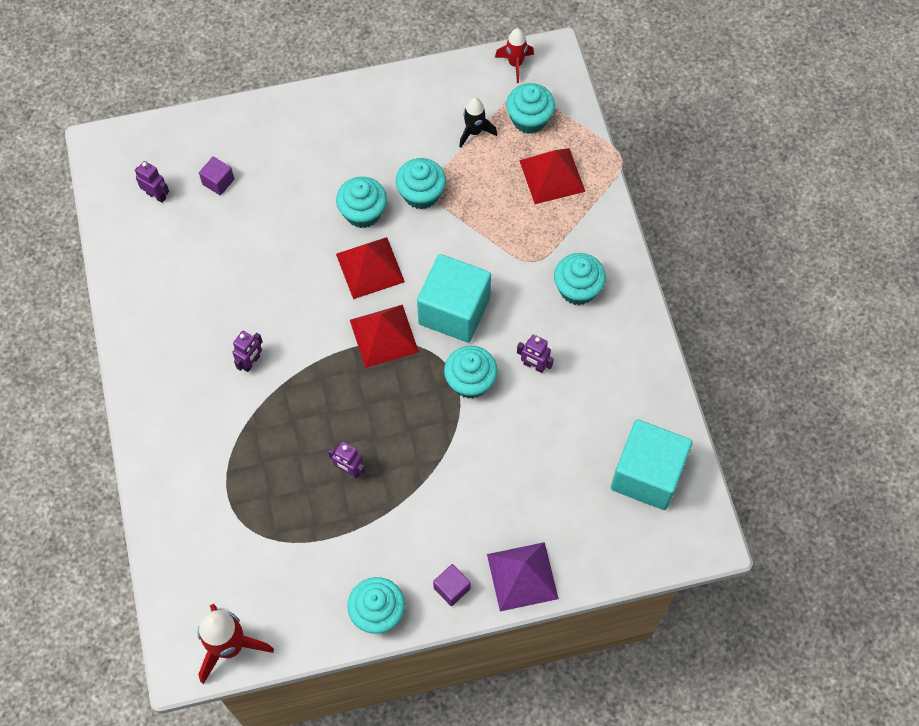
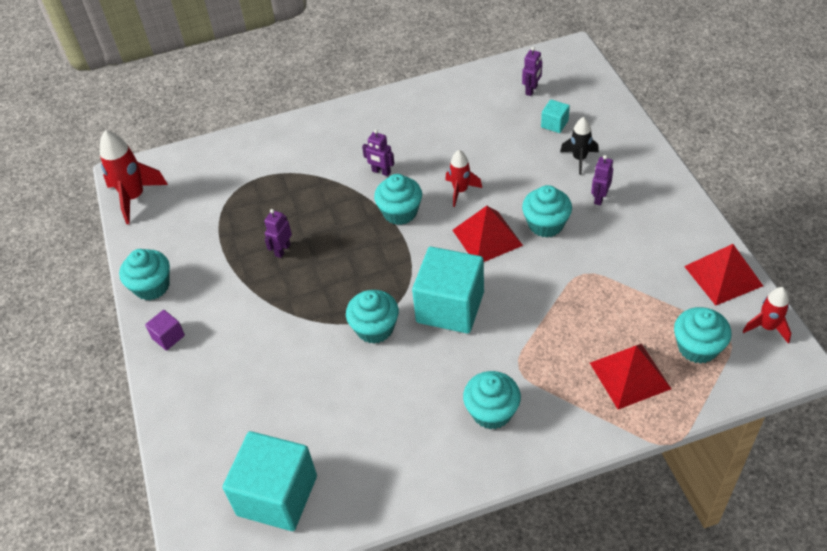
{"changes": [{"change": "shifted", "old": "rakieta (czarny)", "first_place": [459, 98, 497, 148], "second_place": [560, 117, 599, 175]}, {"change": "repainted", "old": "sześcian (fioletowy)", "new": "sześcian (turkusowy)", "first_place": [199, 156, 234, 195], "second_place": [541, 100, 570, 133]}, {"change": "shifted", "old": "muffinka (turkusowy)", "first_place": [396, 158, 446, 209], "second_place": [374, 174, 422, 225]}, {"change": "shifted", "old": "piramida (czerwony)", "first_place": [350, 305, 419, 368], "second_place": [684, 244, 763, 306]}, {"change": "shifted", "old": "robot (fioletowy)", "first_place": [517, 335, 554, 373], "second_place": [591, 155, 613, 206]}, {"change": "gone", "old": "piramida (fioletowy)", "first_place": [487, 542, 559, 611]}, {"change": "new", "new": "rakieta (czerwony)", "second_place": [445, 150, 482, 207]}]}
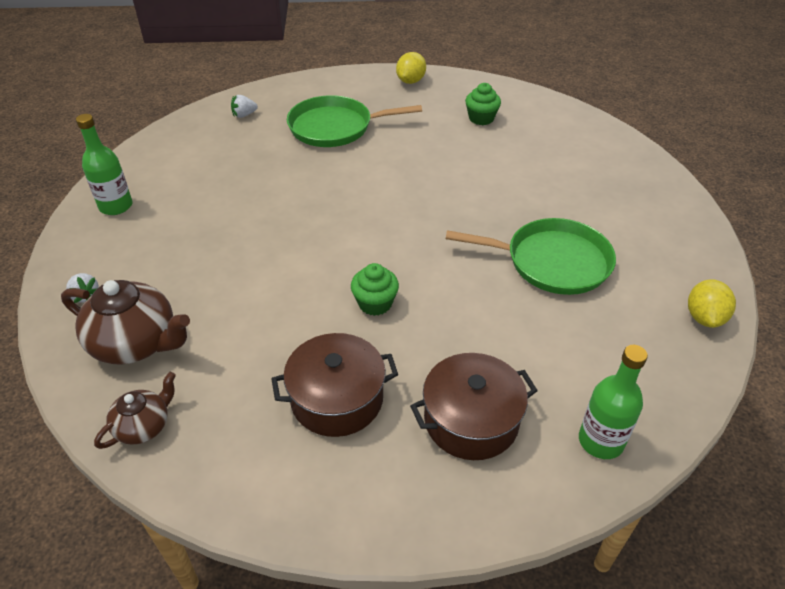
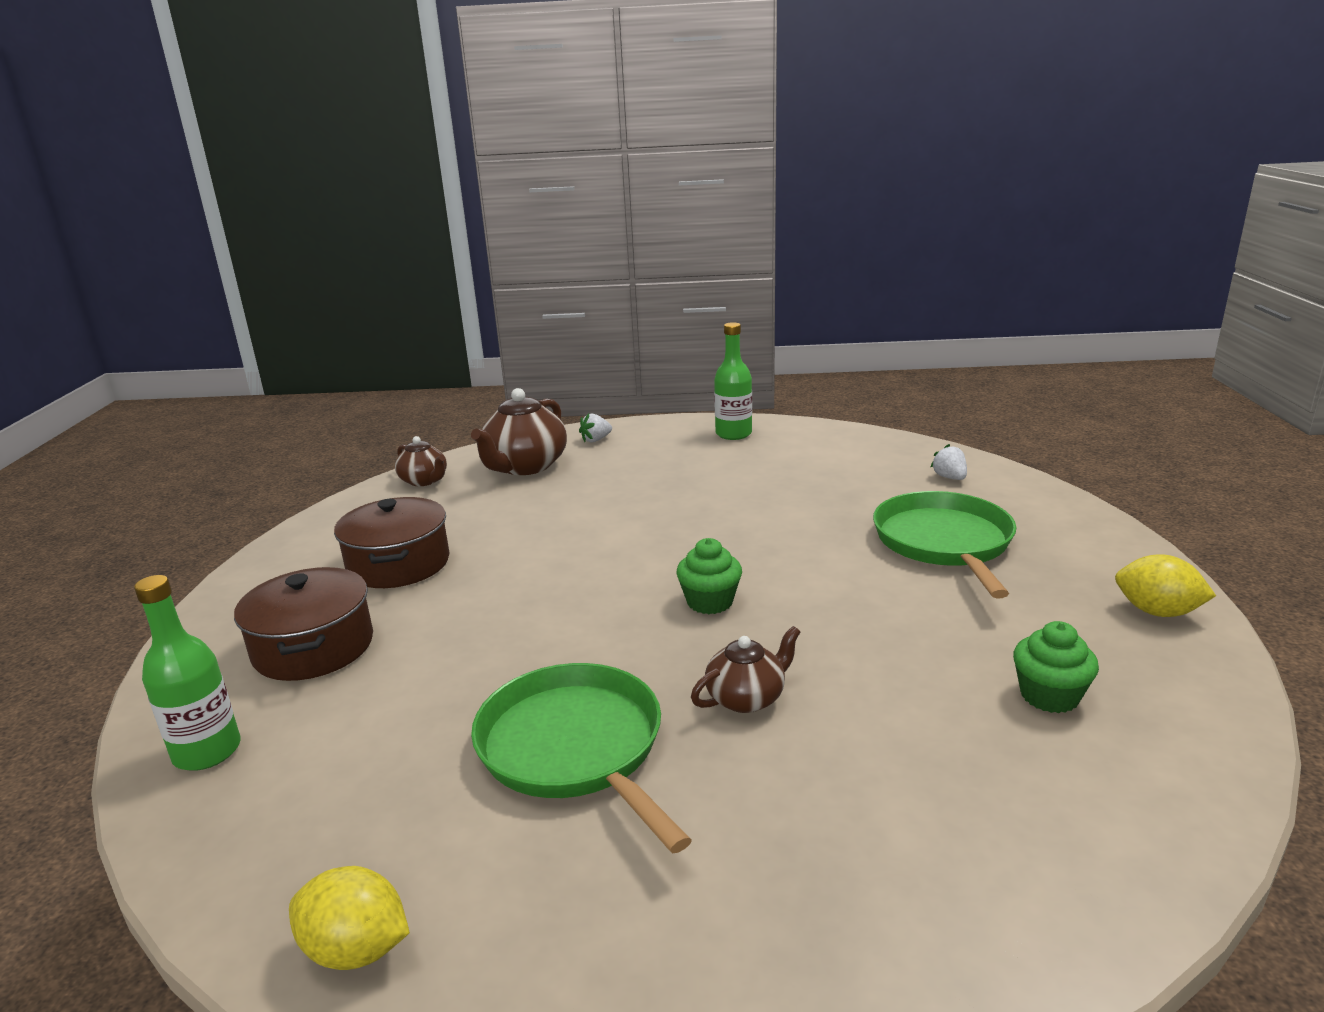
{"changes": [{"change": "rotated", "old": "patelnia (zielony)", "first_place": [446, 218, 616, 295], "second_place": [471, 663, 692, 853], "degrees": 135}, {"change": "shifted", "old": "muffinka (zielony)", "first_place": [351, 263, 399, 316], "second_place": [676, 538, 742, 614]}, {"change": "new", "new": "imbryk (brązowy)", "second_place": [691, 626, 800, 713]}]}
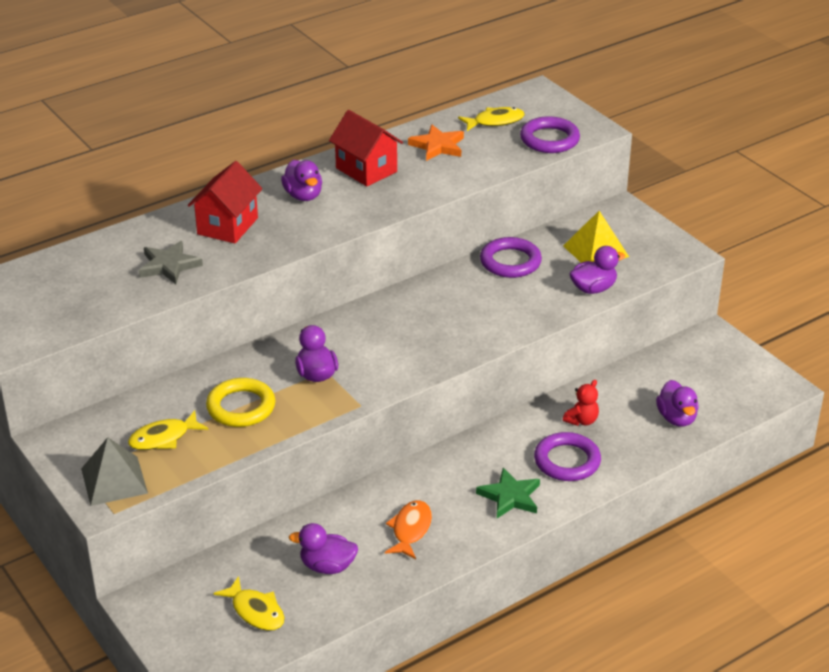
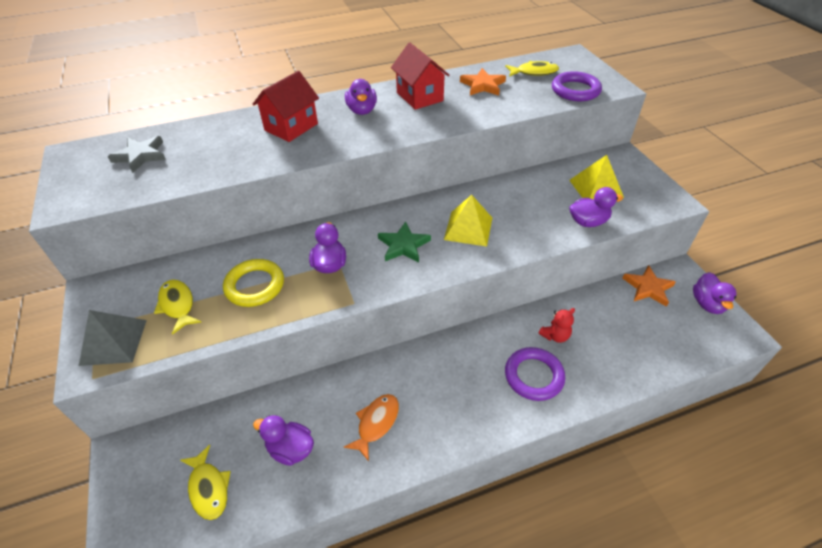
{"changes": [{"change": "gone", "old": "pierścień (fioletowy)", "first_place": [480, 237, 542, 278]}, {"change": "shifted", "old": "gwiazda (szary)", "first_place": [139, 241, 203, 284], "second_place": [108, 136, 166, 173]}, {"change": "shifted", "old": "kaczka (fioletowy)", "first_place": [656, 380, 699, 427], "second_place": [693, 272, 736, 314]}, {"change": "rotated", "old": "ryba (żółty)", "first_place": [128, 411, 208, 450], "second_place": [154, 280, 201, 335], "degrees": 75}, {"change": "shifted", "old": "gwiazda (zielony)", "first_place": [476, 468, 540, 518], "second_place": [378, 222, 431, 263]}, {"change": "new", "new": "piramida (żółty)", "second_place": [444, 195, 492, 247]}, {"change": "new", "new": "gwiazda (pomarańczowy)", "second_place": [622, 265, 676, 307]}]}
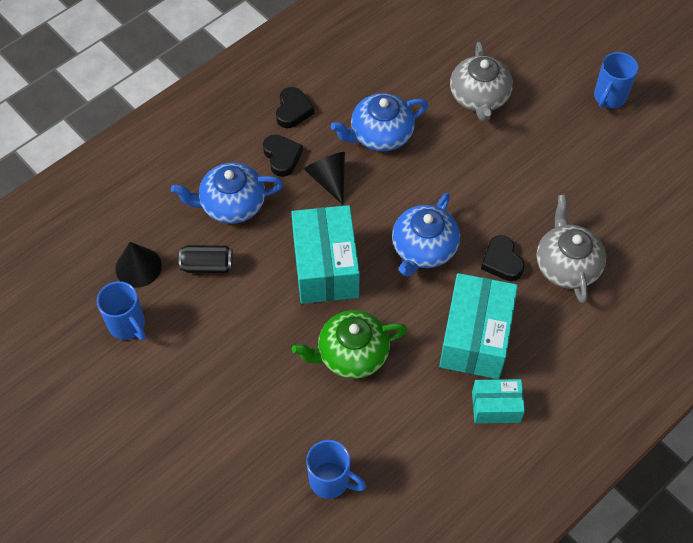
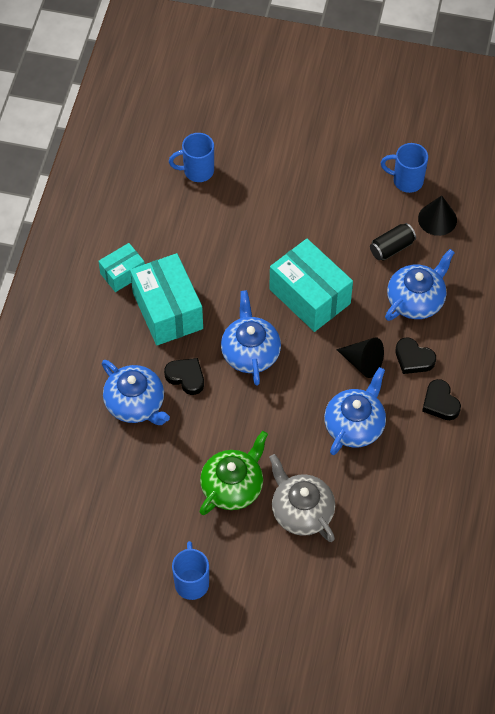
{"changes": [{"change": "repainted", "old": "imbryk (szary)", "new": "imbryk (niebieski)", "first_place": [537, 195, 606, 303], "second_place": [102, 360, 170, 425]}, {"change": "shifted", "old": "imbryk (zielony)", "first_place": [292, 310, 408, 379], "second_place": [199, 431, 268, 515]}]}
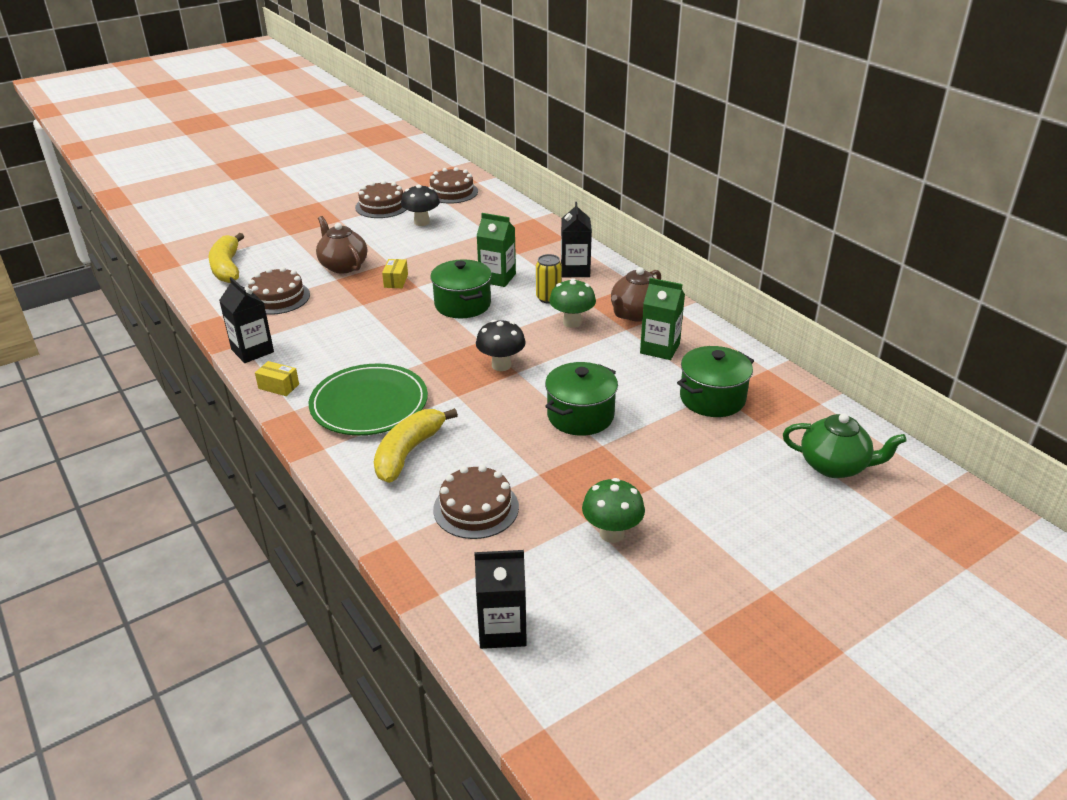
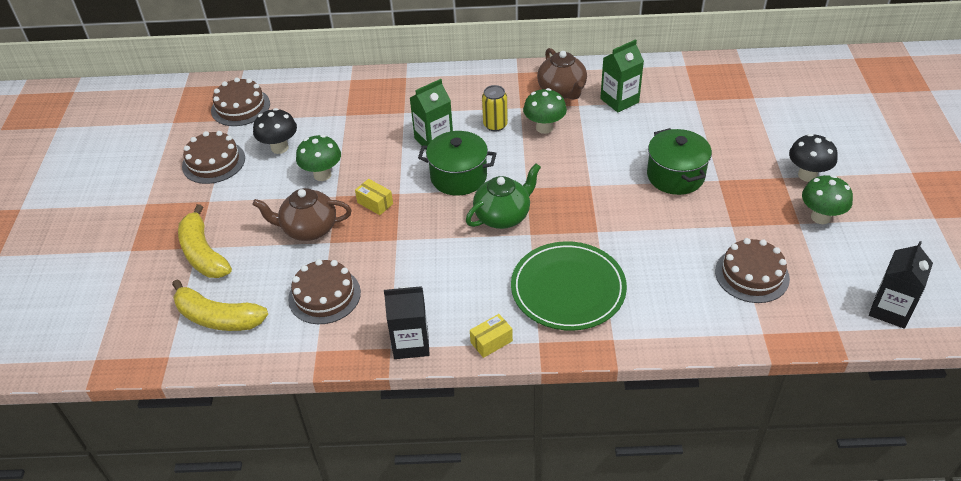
{"changes": [{"change": "gone", "old": "karton mleka (czarny)", "first_place": [561, 202, 592, 277]}, {"change": "shifted", "old": "grzyb (czarny)", "first_place": [476, 320, 526, 371], "second_place": [789, 134, 838, 182]}, {"change": "gone", "old": "garnek (zielony)", "first_place": [677, 346, 754, 417]}, {"change": "shifted", "old": "banan (żółty)", "first_place": [374, 408, 458, 483], "second_place": [178, 204, 232, 278]}, {"change": "shifted", "old": "imbryk (zielony)", "first_place": [783, 413, 907, 478], "second_place": [466, 163, 541, 229]}, {"change": "new", "new": "grzyb (zielony)", "second_place": [296, 135, 341, 181]}]}
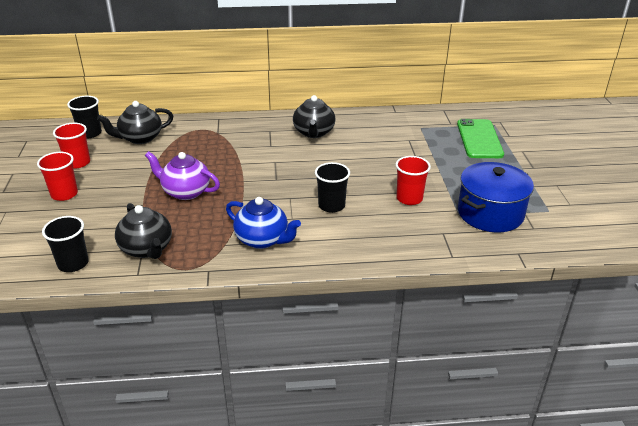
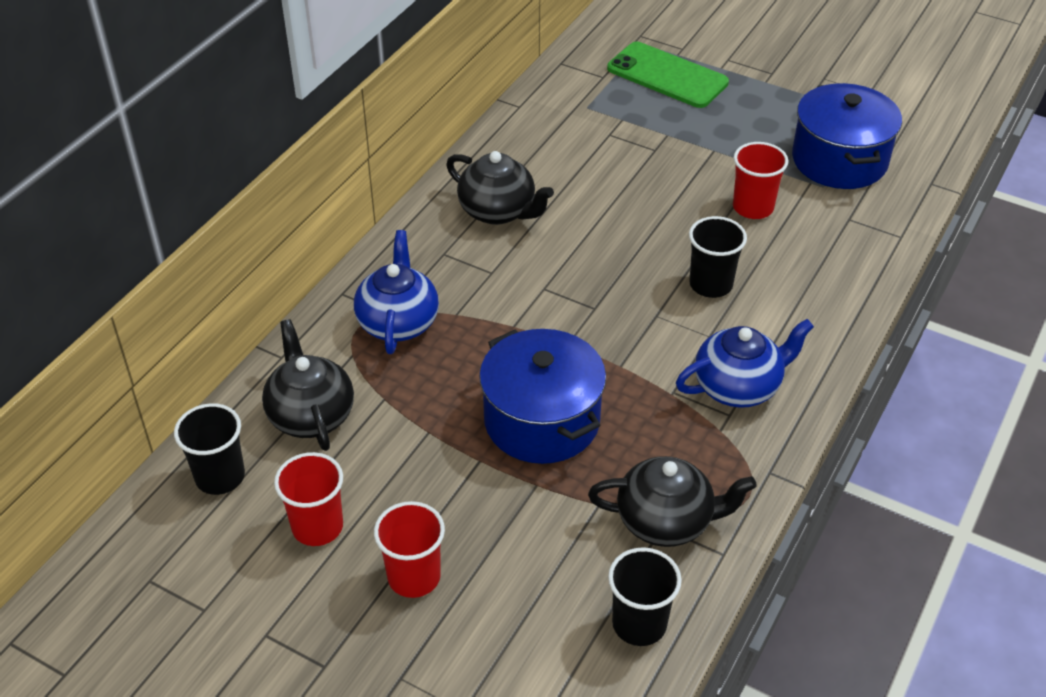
{"changes": [{"change": "rotated", "old": "imbryk (czarny)", "first_place": [97, 101, 173, 144], "second_place": [262, 319, 354, 451], "degrees": 150}, {"change": "swapped", "old": "imbryk (fioletowy)", "new": "garnek (niebieski)", "first_place": [145, 151, 220, 200], "second_place": [479, 329, 606, 464]}, {"change": "new", "new": "imbryk (niebieski)", "second_place": [354, 230, 439, 354]}]}
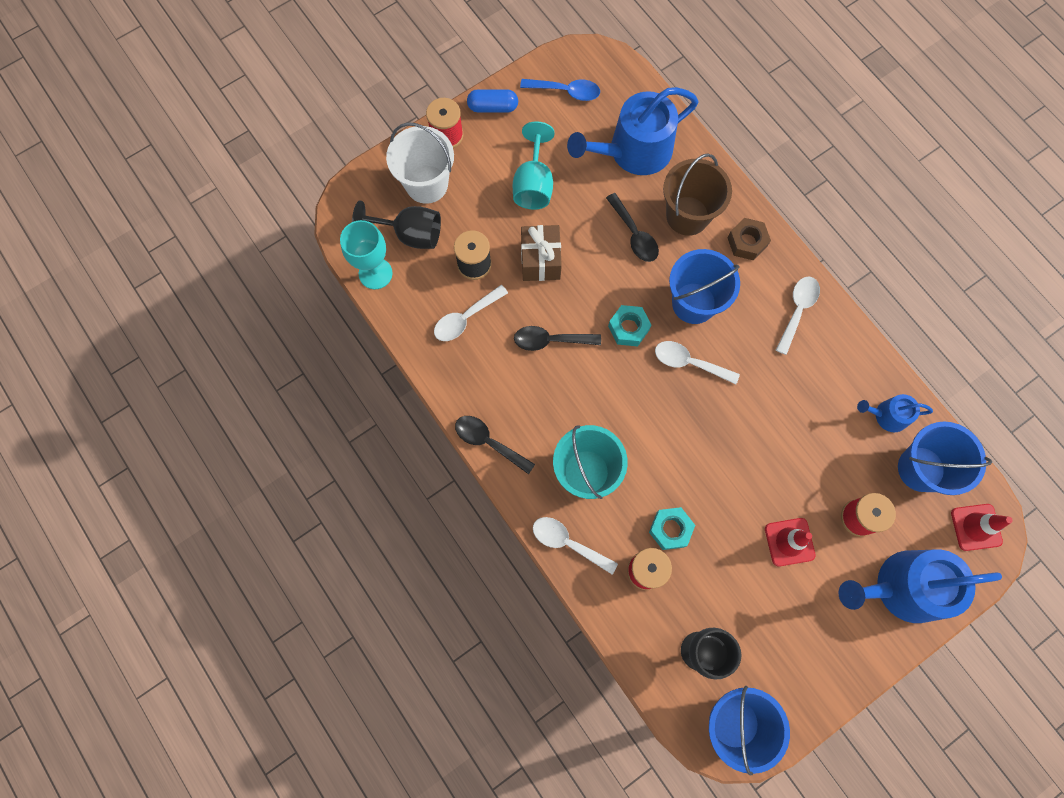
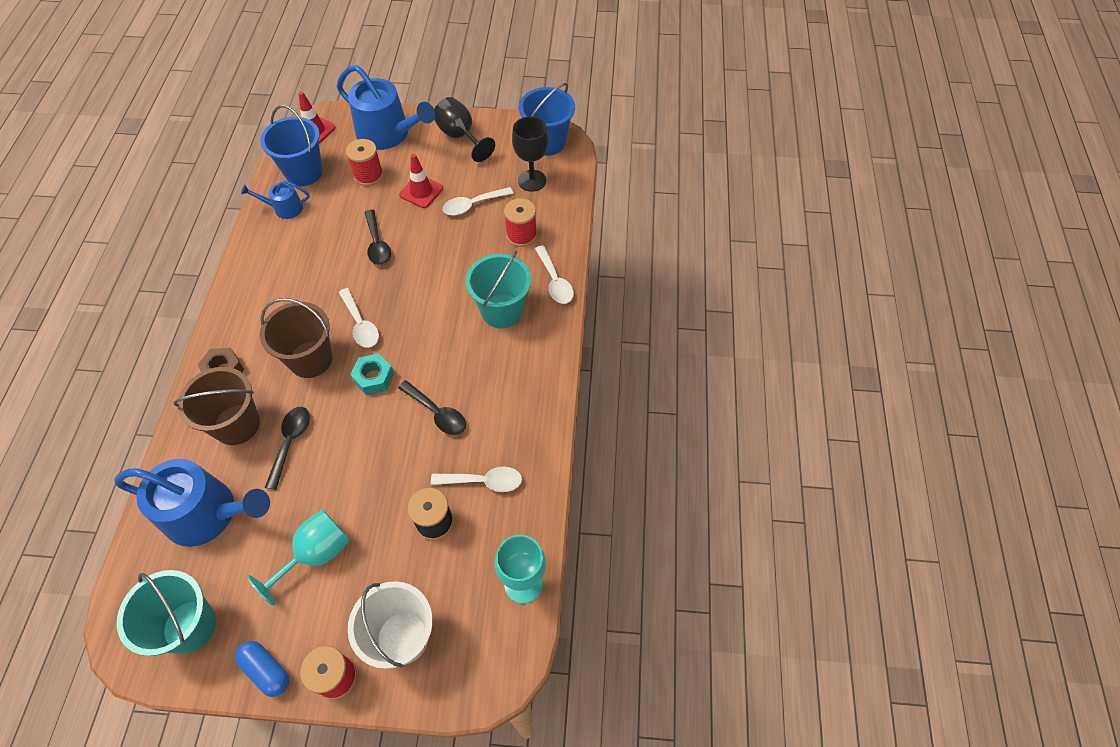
{"changes": [{"change": "swapped", "old": "łyżka (niebieski)", "new": "wiadro (turkusowy)", "first_place": [520, 79, 600, 101], "second_place": [117, 570, 216, 656]}, {"change": "shifted", "old": "kielich (czarny)", "first_place": [352, 200, 441, 249], "second_place": [434, 97, 495, 162]}, {"change": "gone", "old": "prezent (brązowy)", "first_place": [521, 225, 562, 281]}, {"change": "repainted", "old": "wiadro (niebieski)", "new": "wiadro (brązowy)", "first_place": [669, 249, 740, 324], "second_place": [260, 298, 332, 378]}, {"change": "shifted", "old": "łyżka (biały)", "first_place": [776, 276, 820, 355], "second_place": [442, 187, 513, 215]}, {"change": "rotated", "old": "konewka (niebieski)", "first_place": [857, 394, 933, 432], "second_place": [241, 180, 310, 219], "degrees": 135}, {"change": "shifted", "old": "łyżka (czarny)", "first_place": [455, 416, 535, 474], "second_place": [365, 209, 391, 265]}, {"change": "gone", "old": "nakrętka (turkusowy)", "first_place": [649, 507, 695, 550]}]}
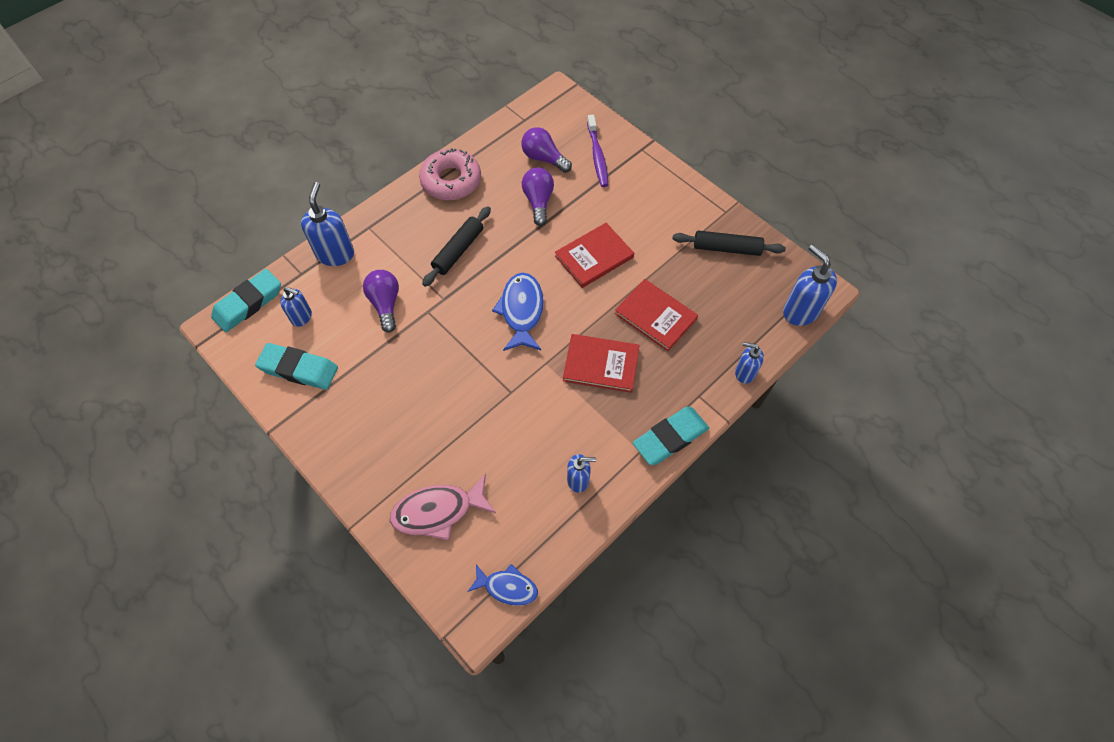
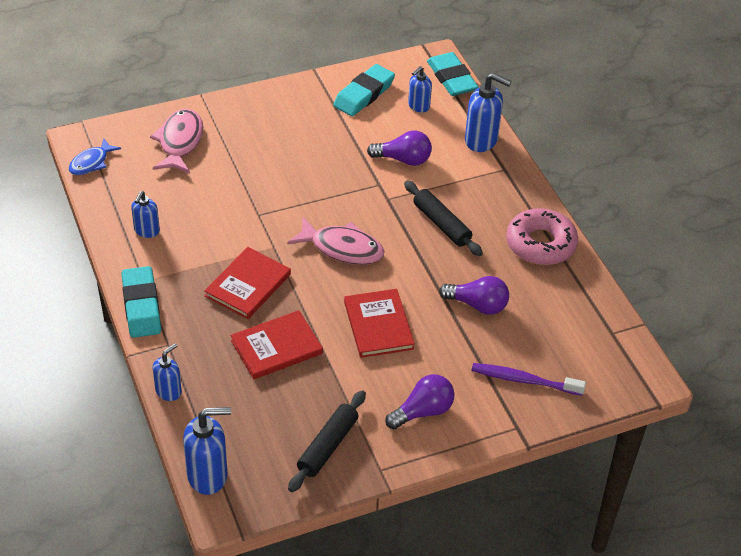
{"changes": [{"change": "shifted", "old": "żarówka (fioletowy)", "first_place": [521, 127, 572, 173], "second_place": [385, 374, 455, 429]}, {"change": "repainted", "old": "ryba (niebieski)", "new": "ryba (różowy)", "first_place": [492, 273, 544, 351], "second_place": [287, 217, 384, 265]}]}
